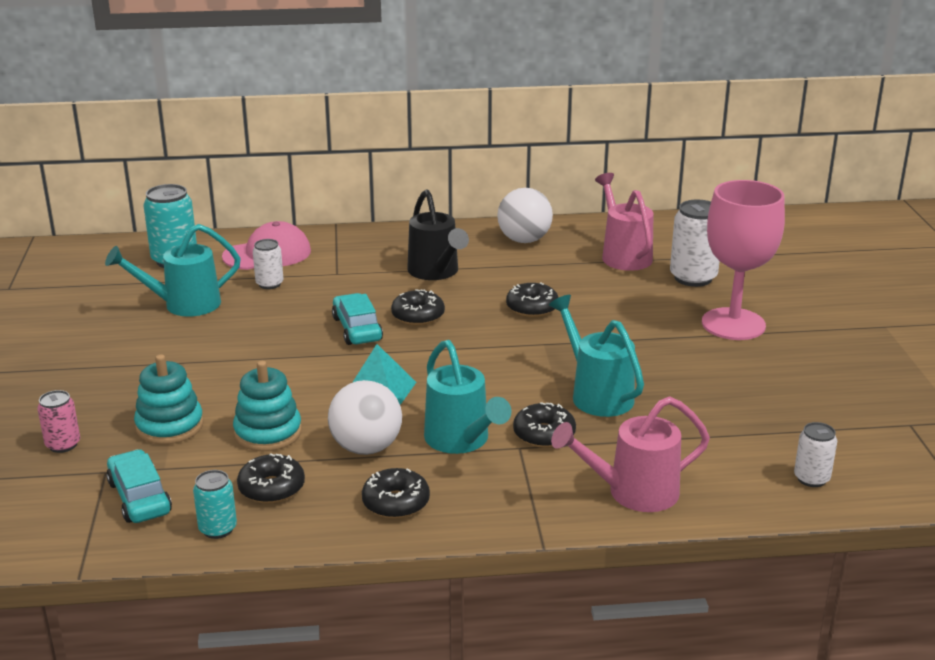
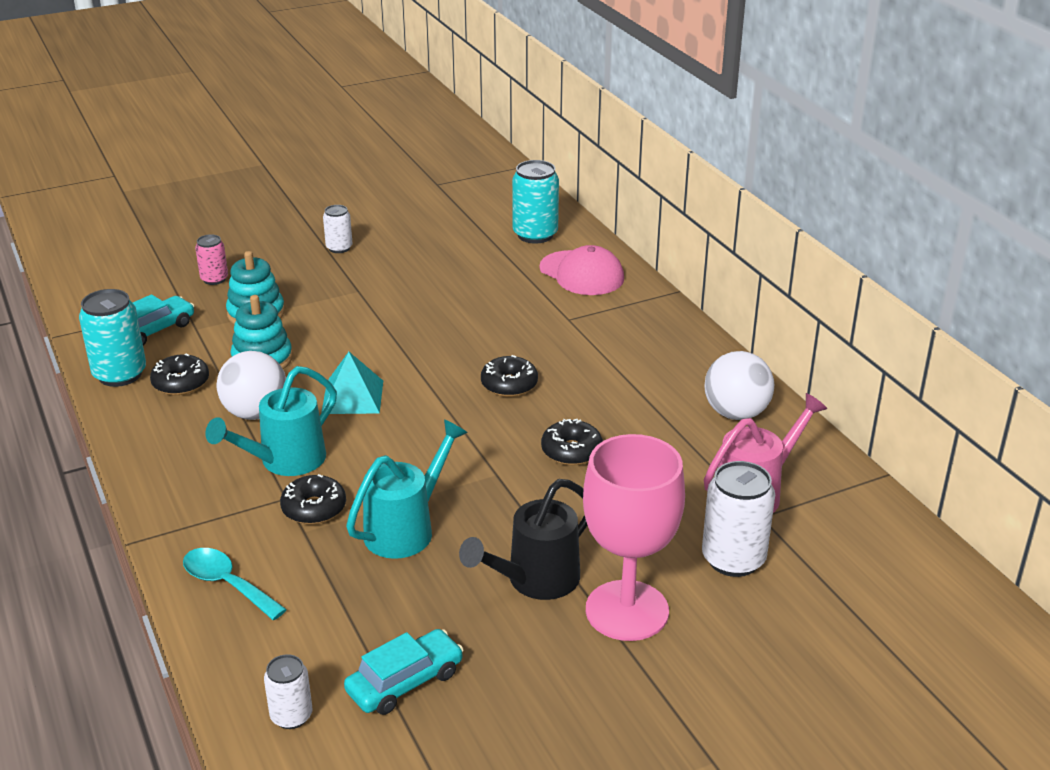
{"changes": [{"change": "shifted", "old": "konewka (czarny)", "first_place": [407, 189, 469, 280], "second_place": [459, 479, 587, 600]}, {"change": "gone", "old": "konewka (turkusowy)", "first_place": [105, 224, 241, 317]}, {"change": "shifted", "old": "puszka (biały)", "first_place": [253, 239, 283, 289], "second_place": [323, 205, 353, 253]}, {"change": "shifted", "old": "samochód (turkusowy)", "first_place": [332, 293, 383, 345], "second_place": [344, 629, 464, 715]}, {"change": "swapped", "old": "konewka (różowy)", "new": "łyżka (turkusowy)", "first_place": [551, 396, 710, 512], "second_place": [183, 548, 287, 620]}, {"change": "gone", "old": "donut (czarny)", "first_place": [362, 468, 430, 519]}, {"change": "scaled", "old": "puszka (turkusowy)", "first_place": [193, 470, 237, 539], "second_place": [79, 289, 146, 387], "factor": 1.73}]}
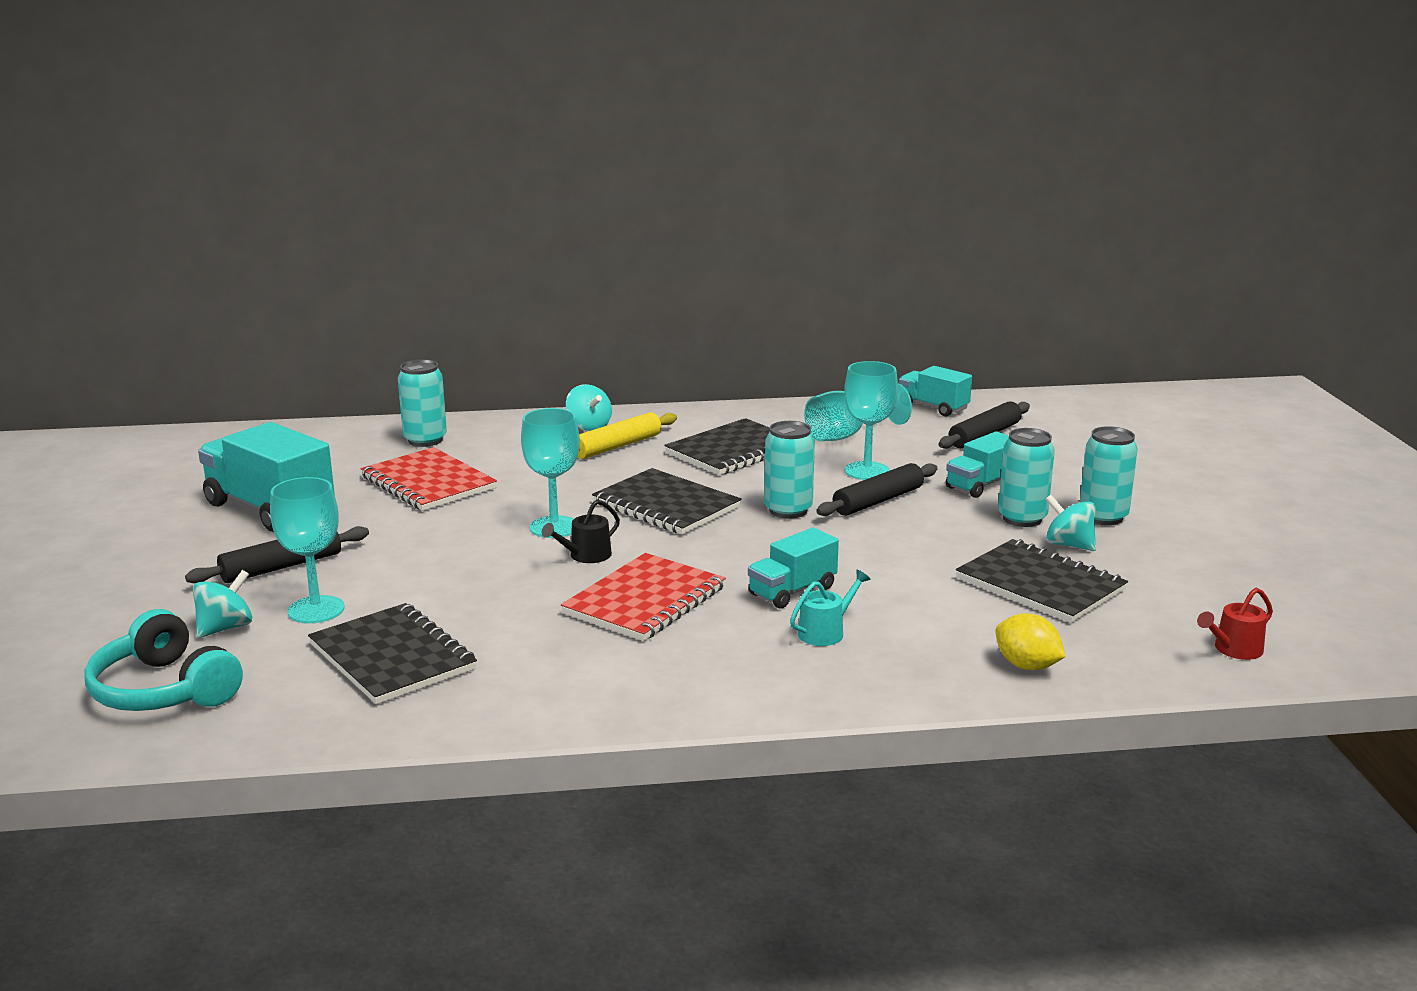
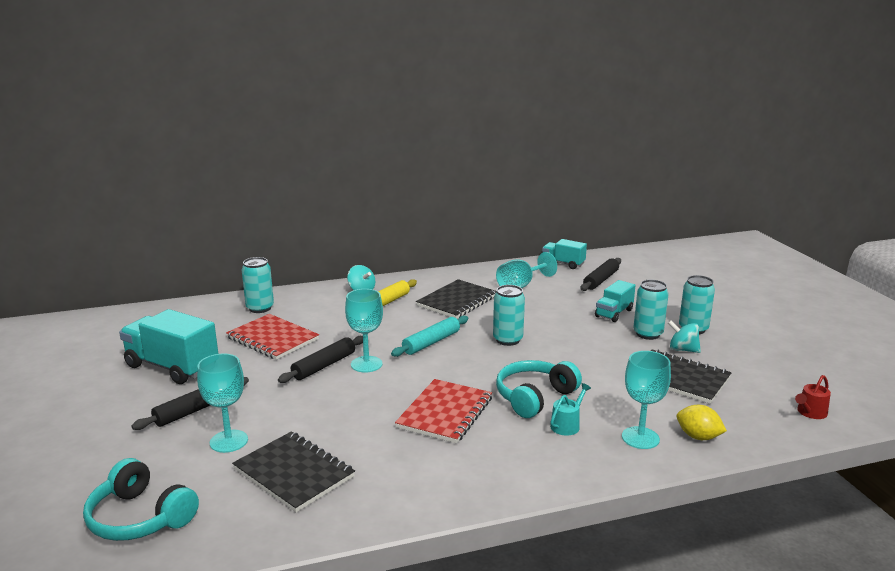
{"changes": [{"change": "shifted", "old": "kielich (turkusowy)", "first_place": [844, 361, 898, 480], "second_place": [622, 351, 671, 449]}, {"change": "shifted", "old": "wałek do ciasta (czarny)", "first_place": [816, 463, 938, 516], "second_place": [278, 336, 363, 383]}, {"change": "swapped", "old": "zeszyt (czarny)", "new": "wałek do ciasta (turkusowy)", "first_place": [592, 468, 742, 535], "second_place": [391, 316, 469, 357]}, {"change": "gone", "old": "konewka (czarny)", "first_place": [542, 499, 620, 563]}, {"change": "swapped", "old": "ciężarówka (turkusowy)", "new": "słuchawki (turkusowy)", "first_place": [748, 528, 839, 609], "second_place": [496, 360, 582, 418]}, {"change": "gone", "old": "bączek (turkusowy)", "first_place": [193, 570, 252, 638]}]}
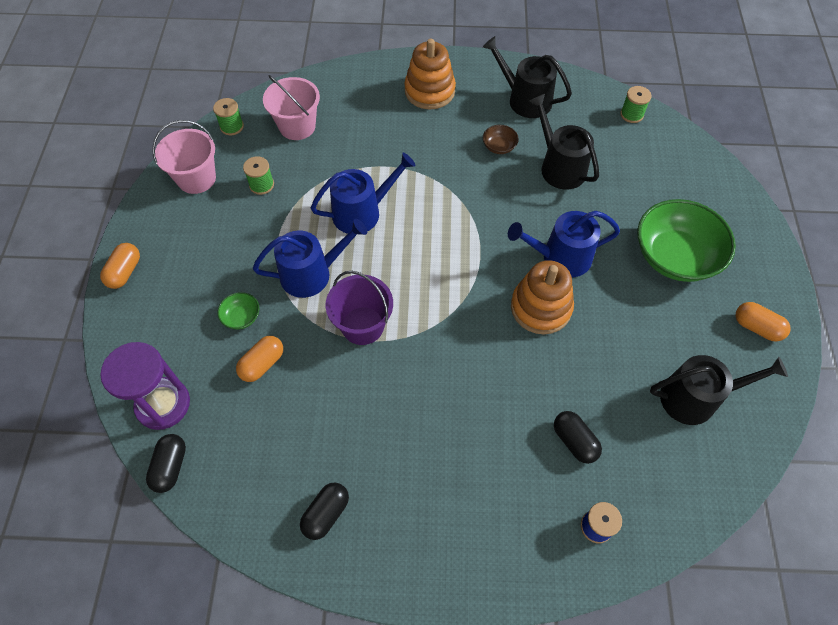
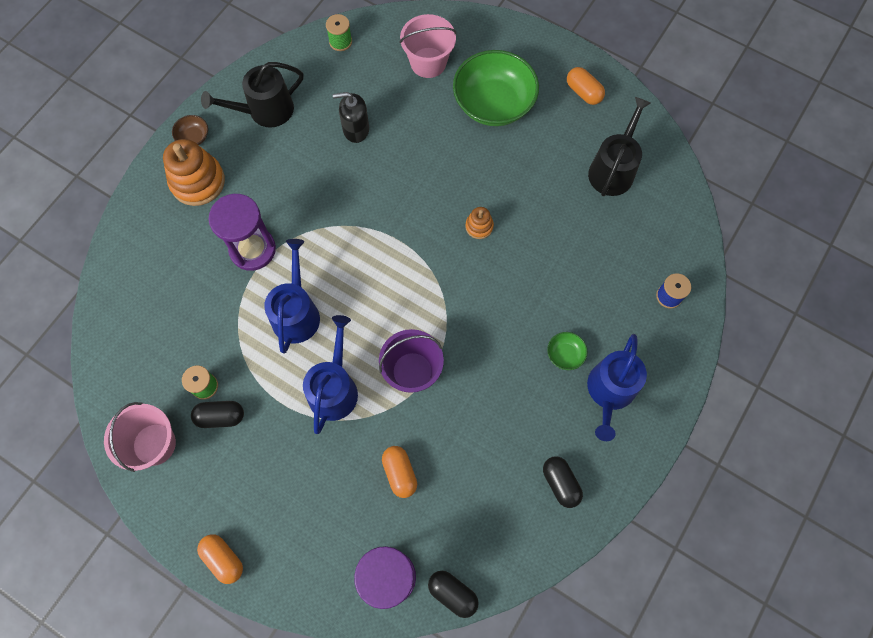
{"changes": [{"change": "shifted", "old": "wiadro (różowy)", "first_place": [263, 75, 320, 140], "second_place": [400, 14, 457, 78]}, {"change": "swapped", "old": "konewka (czarny)", "new": "dozownik mydła (czarny)", "first_place": [530, 94, 599, 190], "second_place": [333, 92, 369, 143]}, {"change": "gone", "old": "szpulka (zielony)", "first_place": [213, 98, 244, 135]}, {"change": "shifted", "old": "miska (brązowy)", "first_place": [483, 125, 519, 154], "second_place": [172, 115, 208, 145]}, {"change": "shifted", "old": "konewka (niebieski)", "first_place": [508, 211, 620, 277], "second_place": [587, 334, 647, 441]}, {"change": "scaled", "old": "zabawka nakładanka (pomarańczowy)", "first_place": [511, 260, 574, 334], "second_place": [465, 207, 494, 239], "factor": 0.5}, {"change": "shifted", "old": "miska (zielony)", "first_place": [218, 292, 259, 329], "second_place": [547, 332, 587, 370]}, {"change": "rotated", "old": "kapsułka (pomarańczowy)", "first_place": [736, 302, 791, 341], "second_place": [567, 67, 605, 105], "degrees": 75}, {"change": "shifted", "old": "kapsułka (czarny)", "first_place": [554, 411, 602, 464], "second_place": [191, 401, 244, 428]}, {"change": "new", "new": "klepsydra (fioletowy)", "second_place": [209, 194, 276, 271]}]}
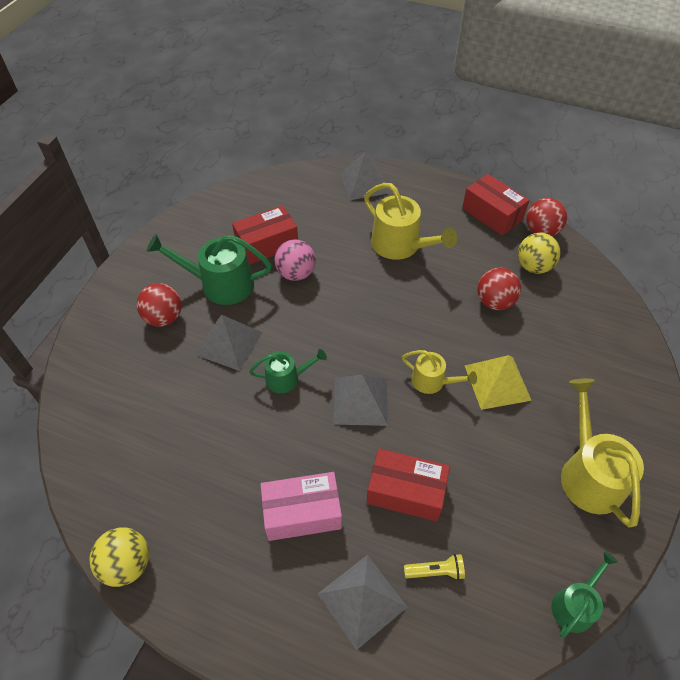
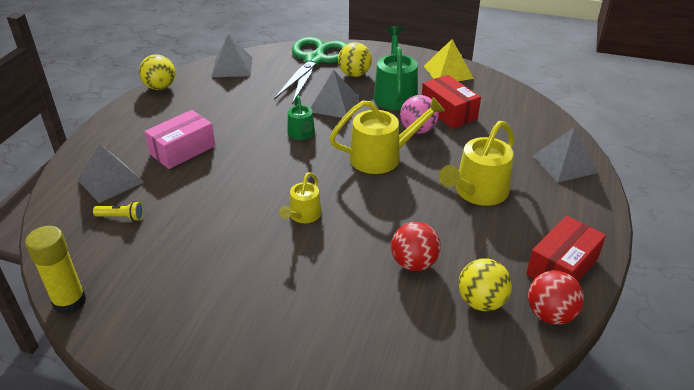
{"changes": [{"change": "repainted", "old": "piłka (czerwony)", "new": "piłka (żółty)", "first_place": [137, 283, 182, 327], "second_place": [338, 42, 372, 77]}, {"change": "shifted", "old": "piramida (żółty)", "first_place": [465, 355, 532, 410], "second_place": [424, 39, 474, 81]}, {"change": "shifted", "old": "piramida (szary)", "first_place": [333, 375, 388, 426], "second_place": [212, 34, 252, 77]}, {"change": "shifted", "old": "konewka (żółty)", "first_place": [561, 378, 644, 528], "second_place": [329, 97, 445, 174]}, {"change": "gone", "old": "pudełko (czerwony)", "first_place": [366, 448, 450, 522]}, {"change": "rotated", "old": "pudełko (różowy)", "first_place": [260, 472, 342, 541], "second_place": [144, 110, 215, 169], "degrees": 60}, {"change": "swapped", "old": "konewka (zielony)", "new": "klej w sztyfcie (żółty)", "first_place": [551, 551, 618, 638], "second_place": [25, 226, 86, 314]}, {"change": "rotated", "old": "latarka (żółty)", "first_place": [404, 554, 465, 580], "second_place": [93, 201, 144, 221], "degrees": -75}, {"change": "new", "new": "nożyczki (zielony)", "second_place": [274, 37, 347, 104]}]}
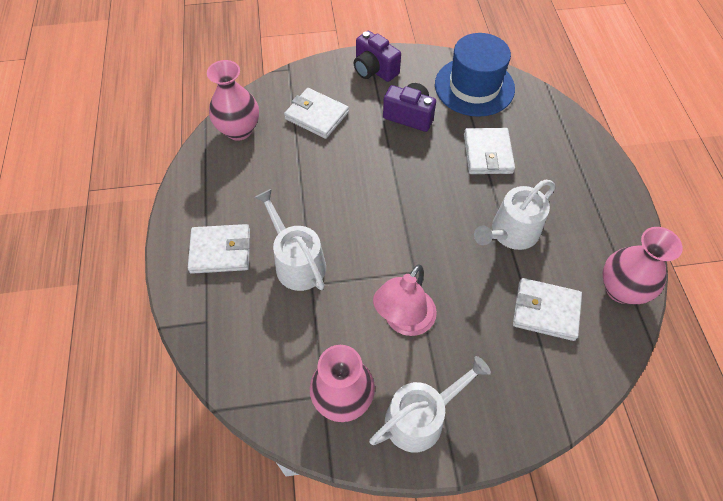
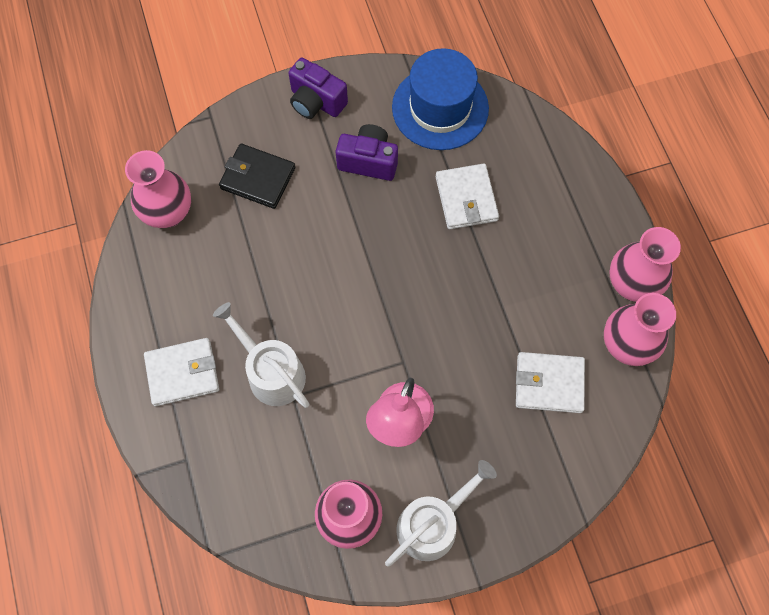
{"changes": [{"change": "repainted", "old": "portfel (biały)", "new": "portfel (czarny)", "first_place": [284, 88, 349, 139], "second_place": [219, 144, 295, 209]}, {"change": "gone", "old": "konewka (biały)", "first_place": [474, 180, 555, 250]}, {"change": "new", "new": "wazon (różowy)", "second_place": [609, 227, 681, 302]}]}
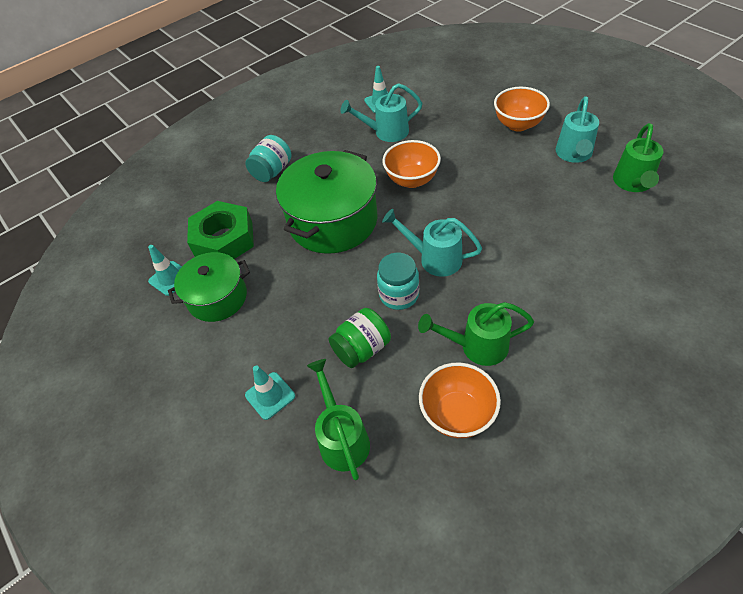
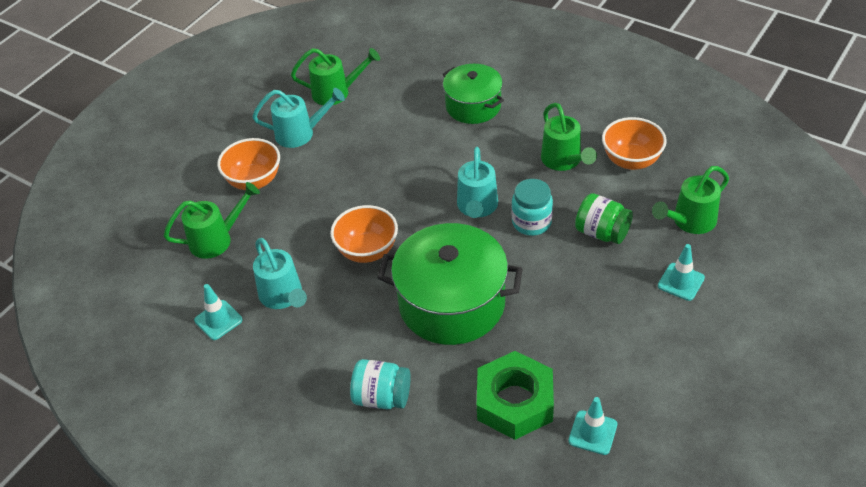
{"changes": [{"change": "shifted", "old": "garnek (zielony)", "first_place": [168, 252, 250, 322], "second_place": [443, 64, 504, 124]}, {"change": "new", "new": "konewka (zielony)", "second_place": [164, 182, 260, 259]}]}
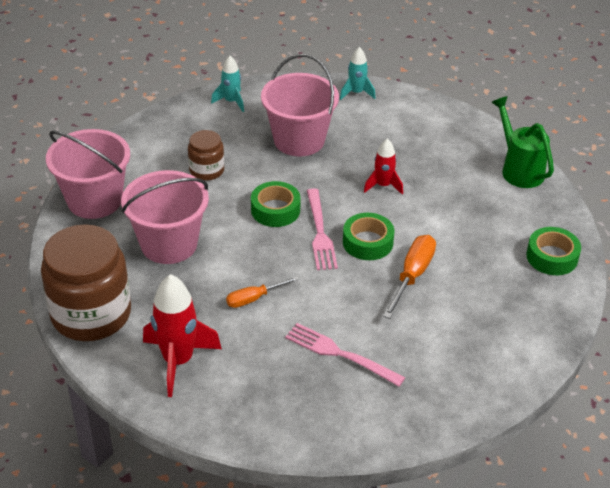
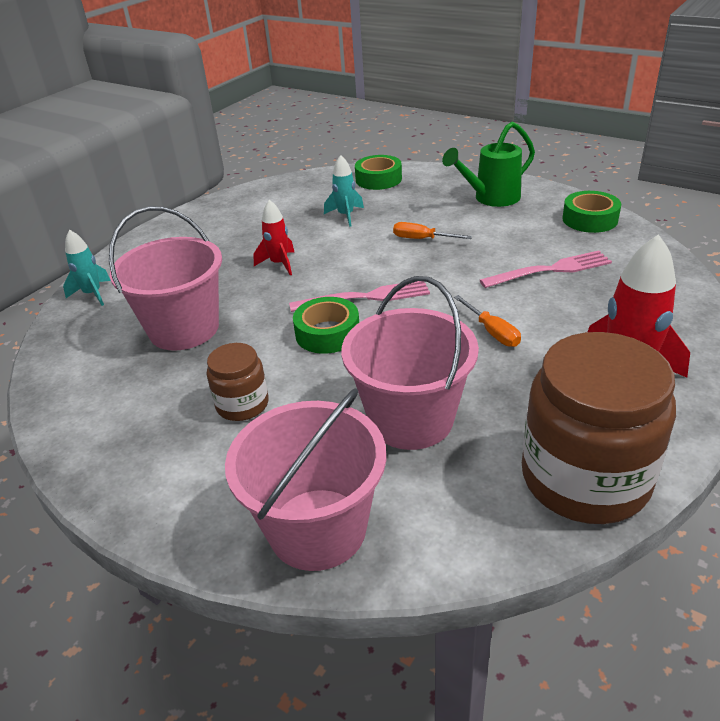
{"changes": [{"change": "shifted", "old": "rakieta (turkusowy)", "first_place": [211, 56, 244, 112], "second_place": [324, 155, 364, 227]}, {"change": "shifted", "old": "konewka (zielony)", "first_place": [491, 96, 554, 188], "second_place": [442, 122, 535, 207]}, {"change": "shifted", "old": "taśma klejąca (zielony)", "first_place": [343, 213, 394, 260], "second_place": [563, 191, 621, 233]}, {"change": "scaled", "old": "śrubokręt (pomarańczowy)", "first_place": [383, 235, 436, 319], "second_place": [393, 222, 472, 239], "factor": 0.64}, {"change": "rotated", "old": "widelec (różowy)", "first_place": [285, 323, 405, 387], "second_place": [480, 250, 612, 288], "degrees": -135}]}
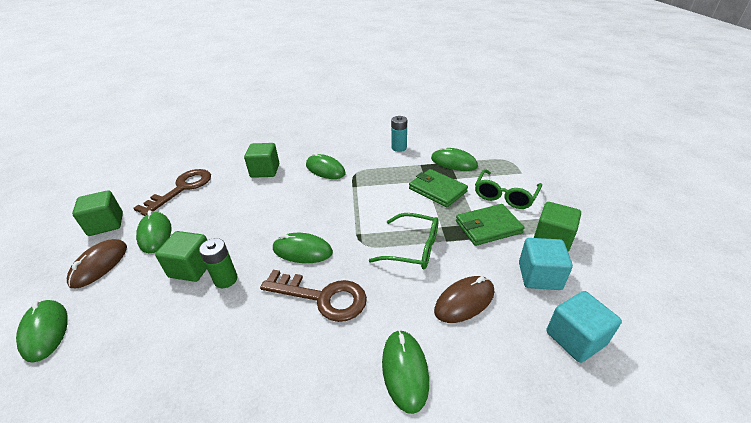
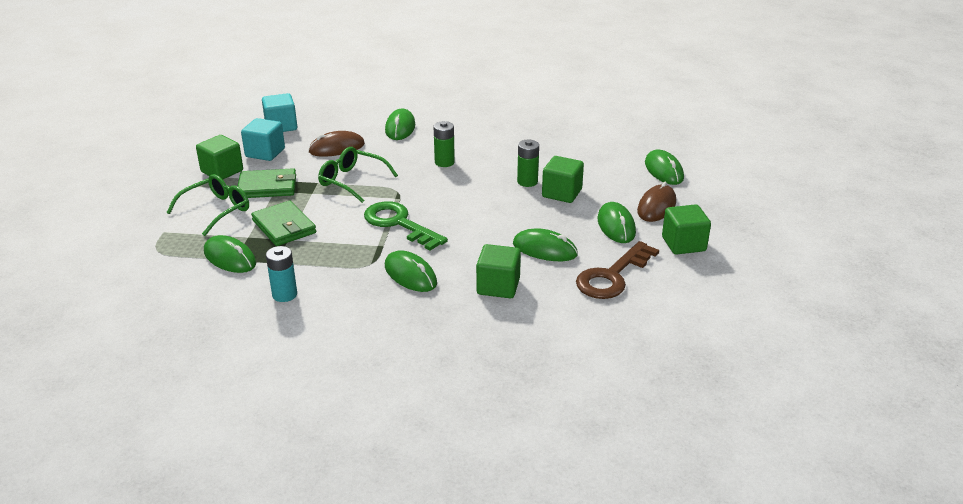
{"changes": [{"change": "shifted", "old": "myszka (zielony)", "first_place": [273, 233, 333, 263], "second_place": [513, 229, 578, 261]}, {"change": "swapped", "old": "klucz (brązowy)", "new": "bateria (zielony)", "first_place": [260, 270, 367, 322], "second_place": [434, 121, 455, 167]}, {"change": "new", "new": "klucz (zielony)", "second_place": [364, 201, 448, 251]}]}
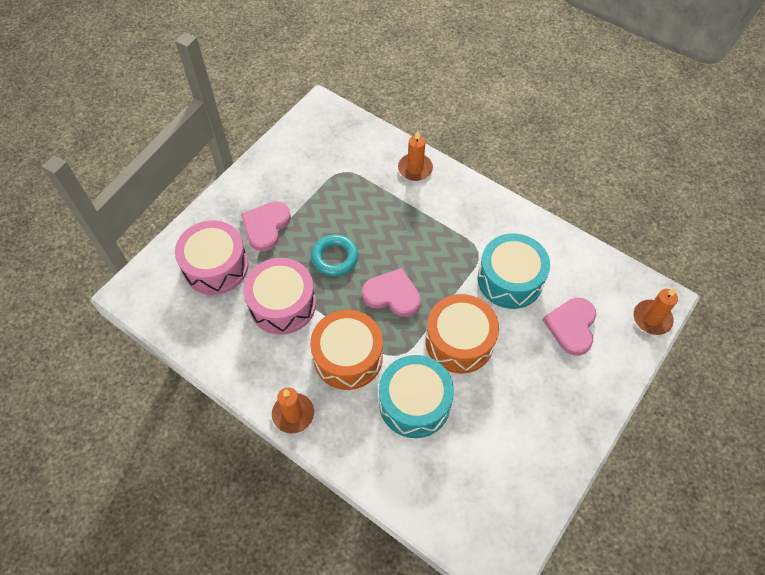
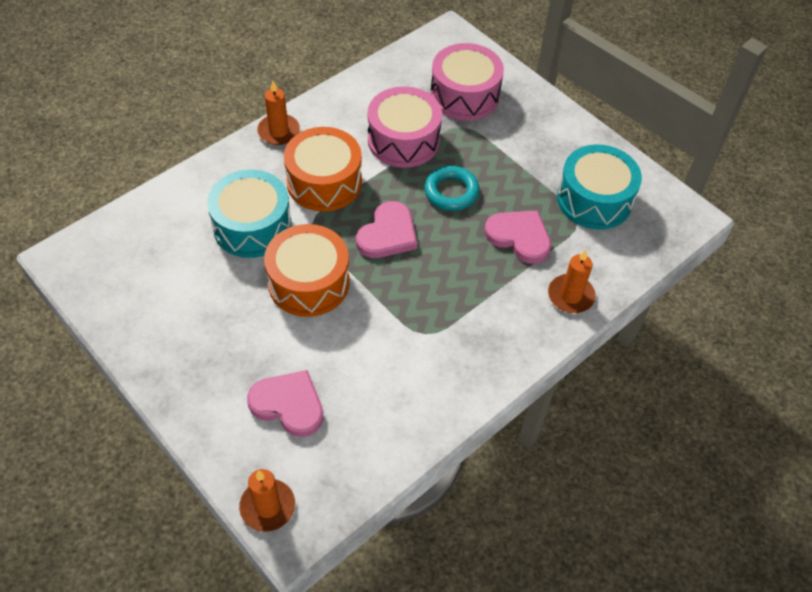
{"changes": [{"change": "shifted", "old": "serce (różowy)", "first_place": [241, 202, 291, 251], "second_place": [485, 210, 551, 264]}, {"change": "shifted", "old": "bęben (turkusowy)", "first_place": [478, 233, 550, 309], "second_place": [557, 145, 642, 230]}]}
